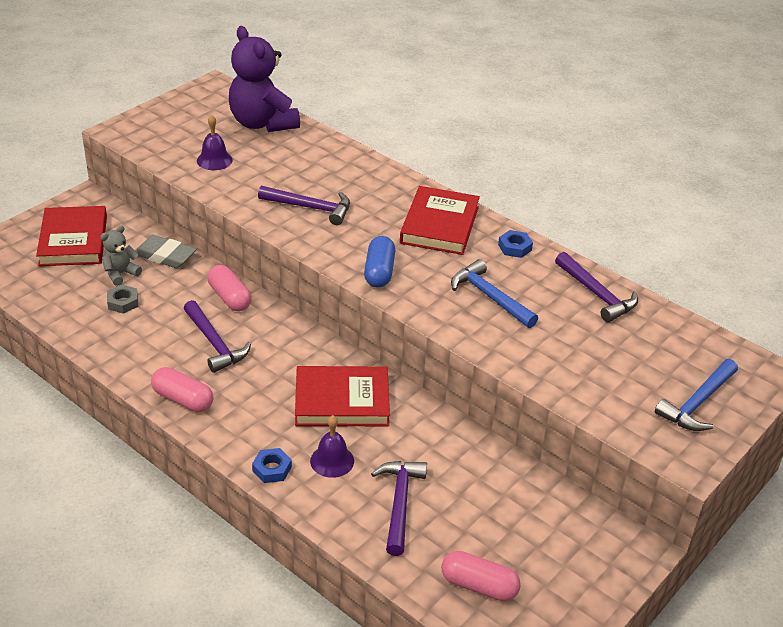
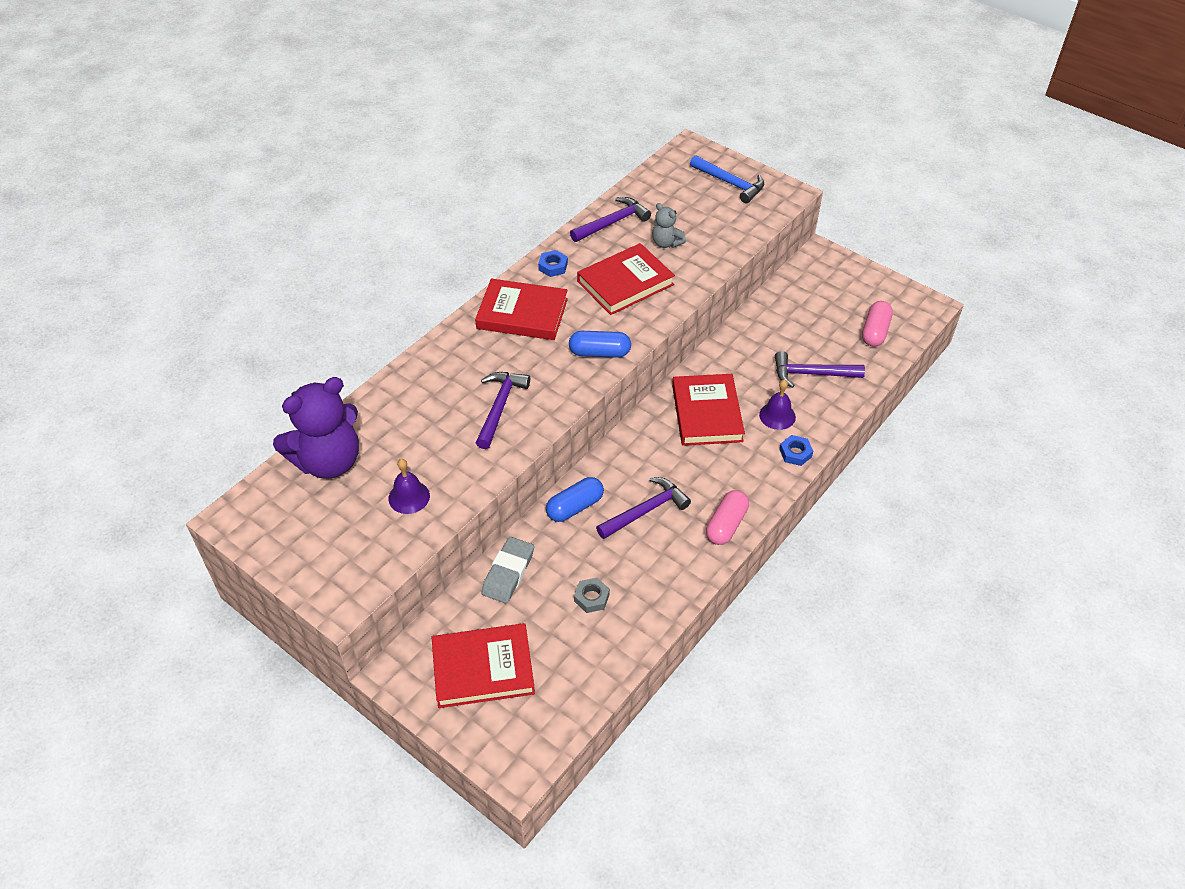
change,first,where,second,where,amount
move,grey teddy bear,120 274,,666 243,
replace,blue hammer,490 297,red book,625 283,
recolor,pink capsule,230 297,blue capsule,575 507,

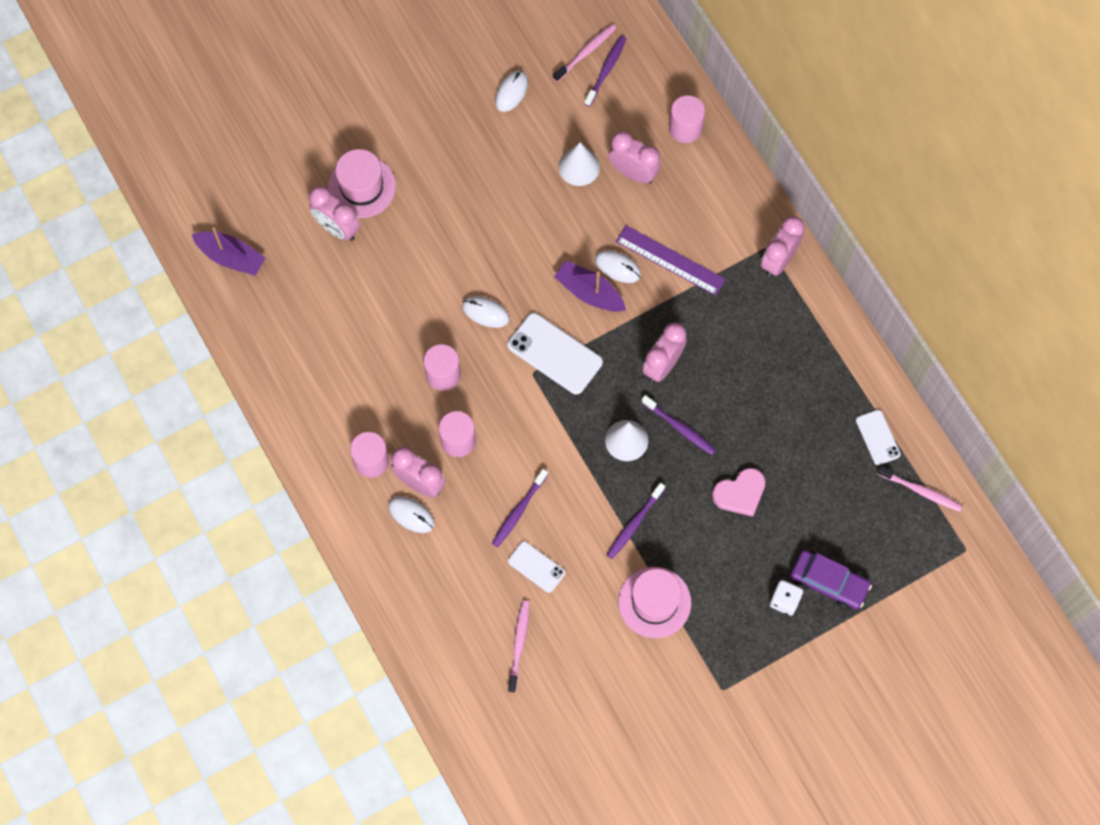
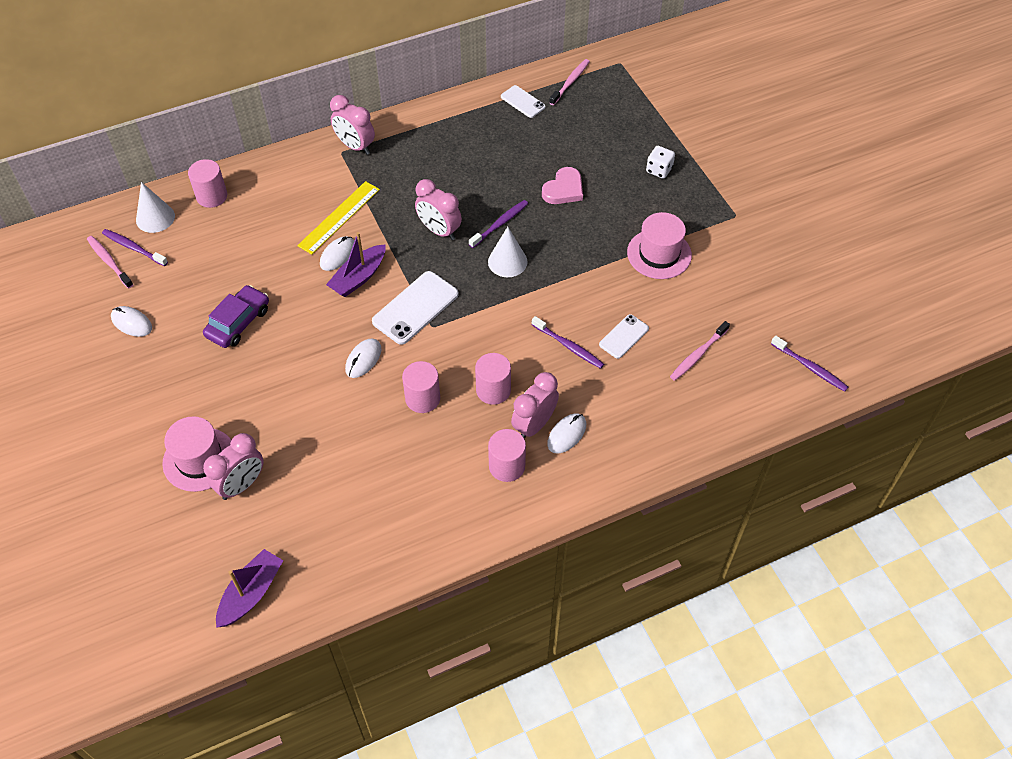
change,first,where,second,where,amount
delete,pink clock,633 172,,,
move,white cone,579 167,,155 218,
recolor,purple ruler,670 260,yellow ruler,339 217,
rotate,white phone,877 437,,522 102,60 degrees clockwise
rotate,pink heart,740 493,,564 189,60 degrees clockwise
move,purple toothbrush,634 524,,810 367,
move,purple car,828 582,,238 322,
rotate,pink toothbrush,519 644,,698 355,60 degrees counterclockwise

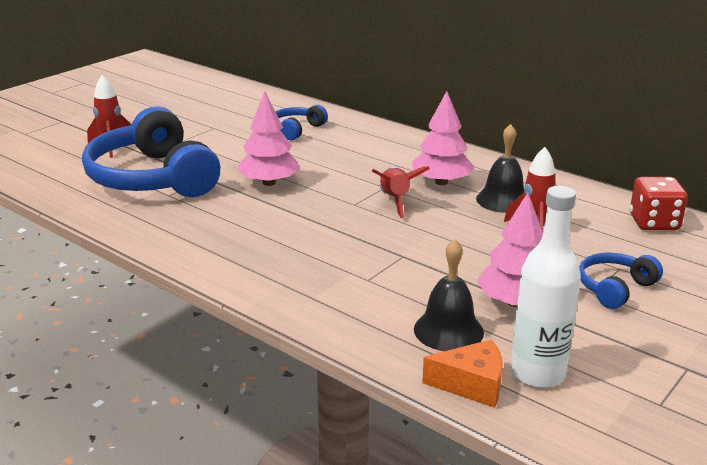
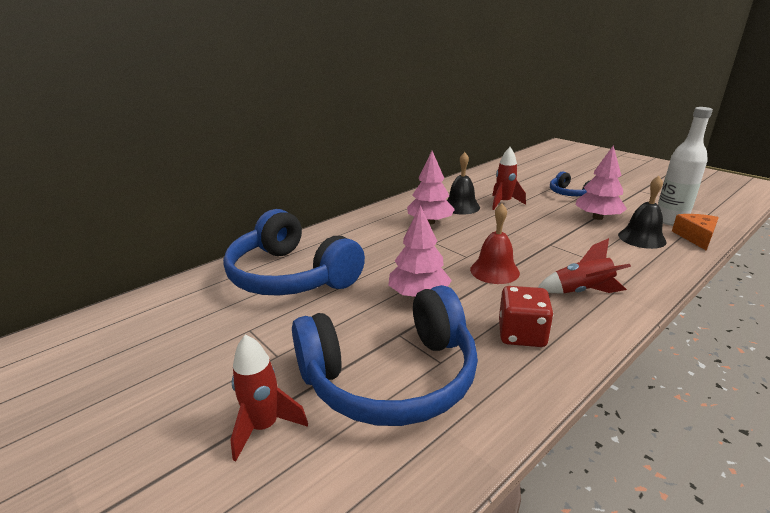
change,first,where,second,where,amount
resize,blue headphones,296 130,,291 276,x2.15
move,red rocket,395 201,,582 291,
move,red dice,654 223,,521 334,
insert,,,red bell,494 271,

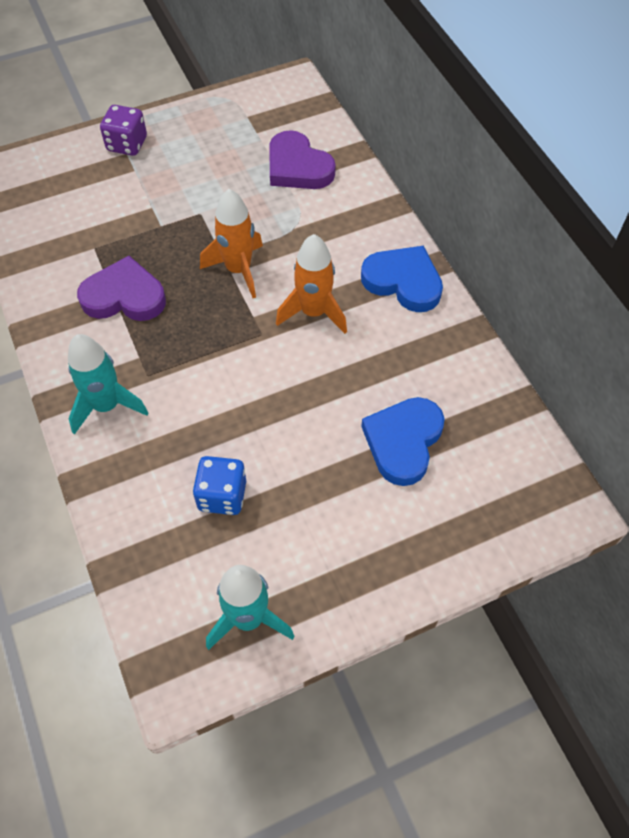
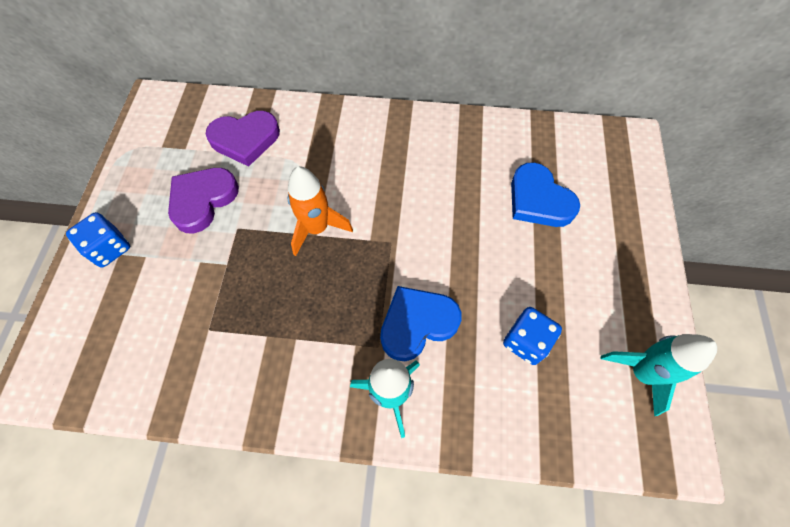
change,first,where,second,where,amount
recolor,purple dice,127 144,blue dice,109 248,
delete,orange rocket,313 312,,,
move,blue heart,403 282,,417 324,
move,purple heart,124 296,,203 200,

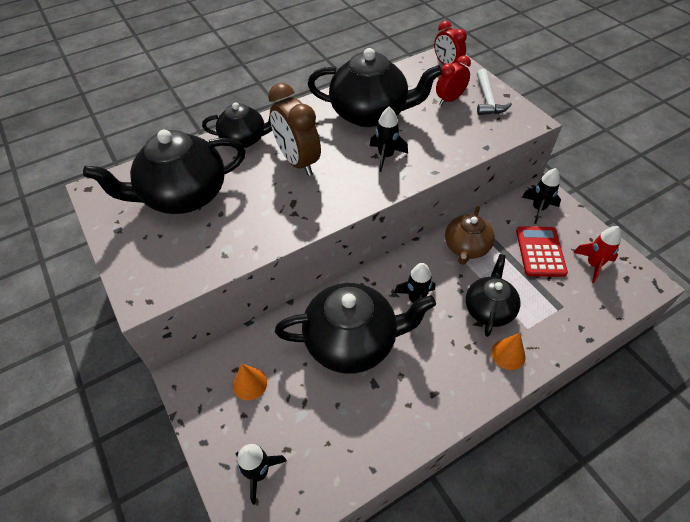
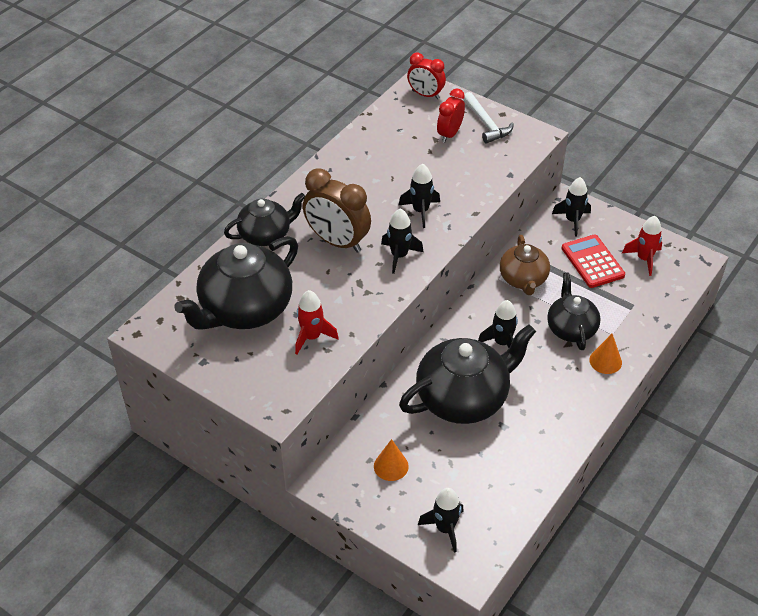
change,first,where,second,where,amount
delete,black teapot,370 113,,,
insert,,,black rocket,399 256,
insert,,,red rocket,312 337,

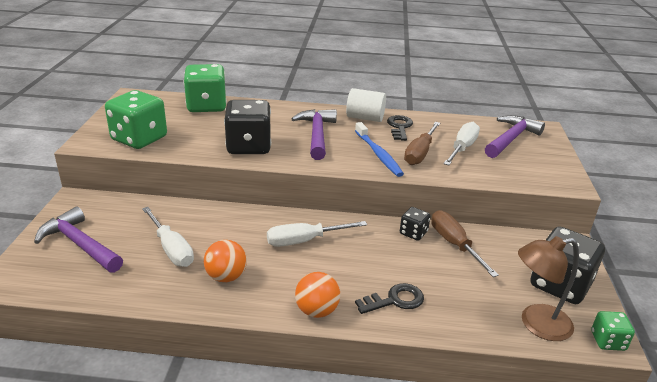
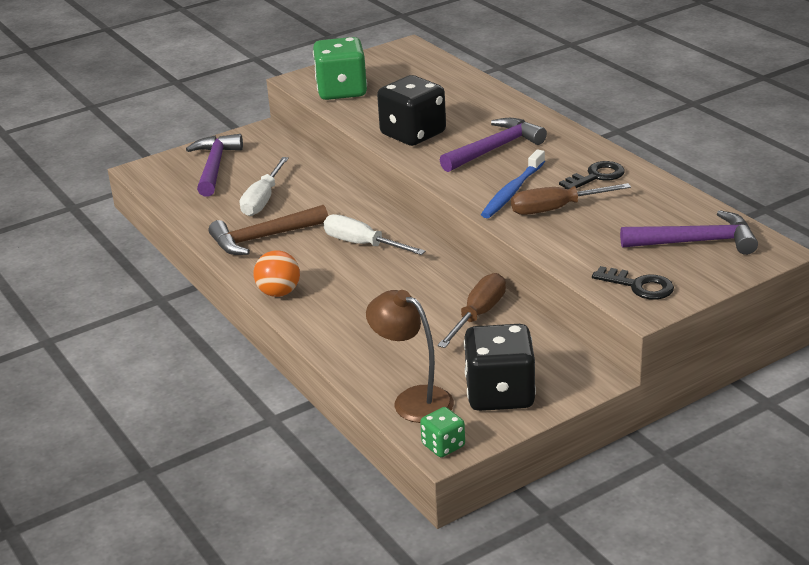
change,first,where,second,where,amount
delete,green dice,206 106,,,
delete,white cylinder,365 118,,,
delete,white screwdriver,462 148,,,
delete,black dice,413 233,,,
replace,orange ball,226 277,brown hammer,263 238,
move,black key,395 300,,639 286,

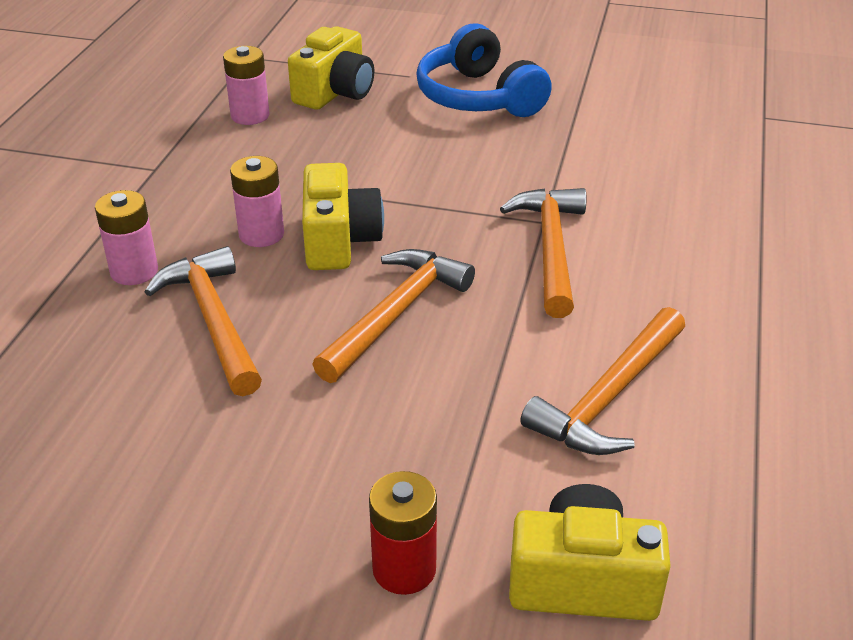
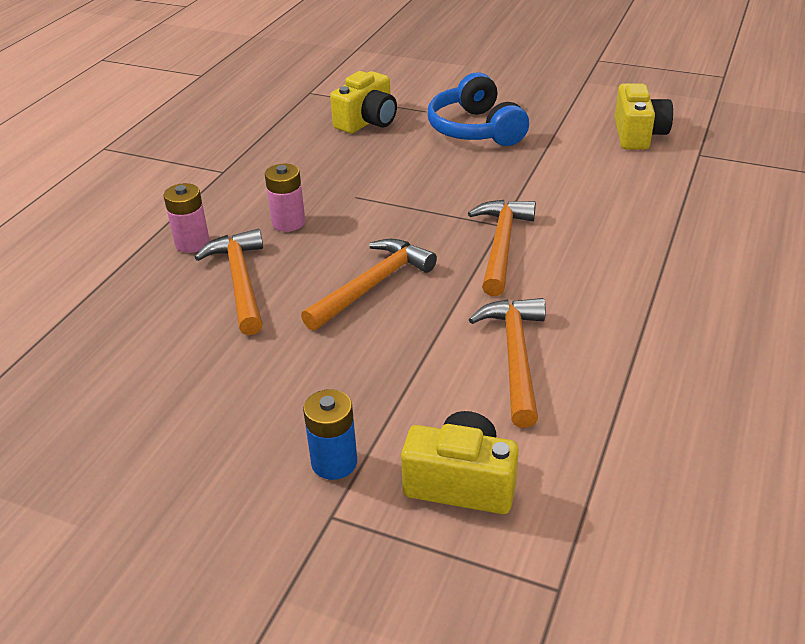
change,first,where,second,where,amount
delete,pink battery,250 116,,,
move,yellow camera,339 241,,638 134,
rotate,orange hammer,608 398,,515 356,135 degrees clockwise
recolor,red battery,404 569,blue battery,334 462,

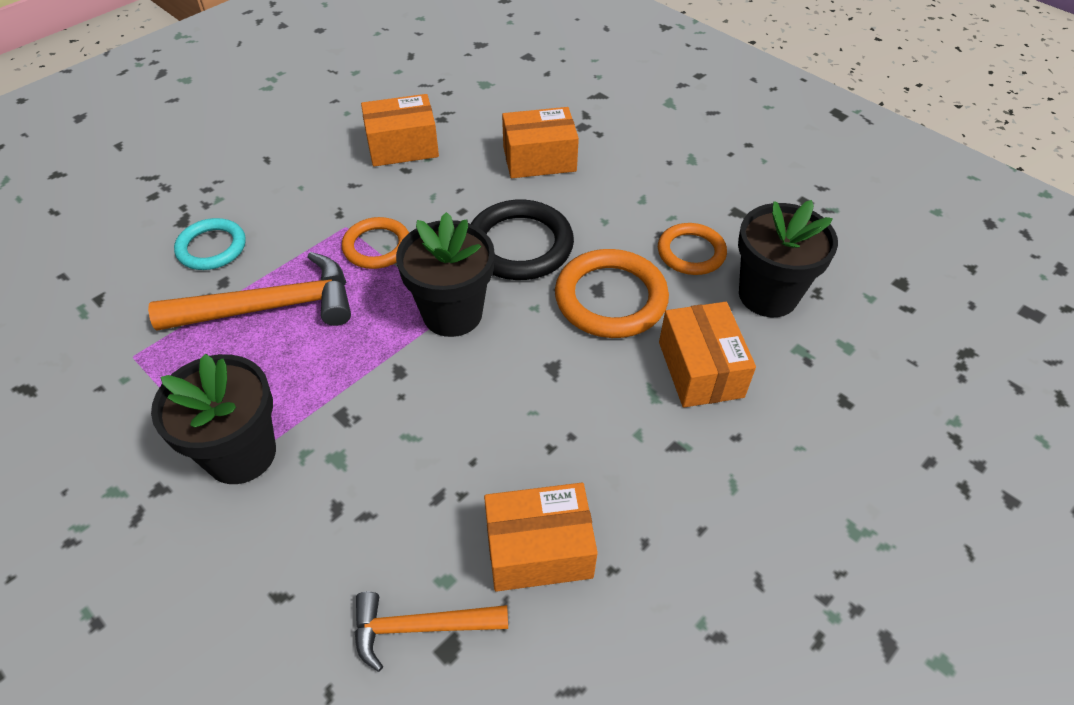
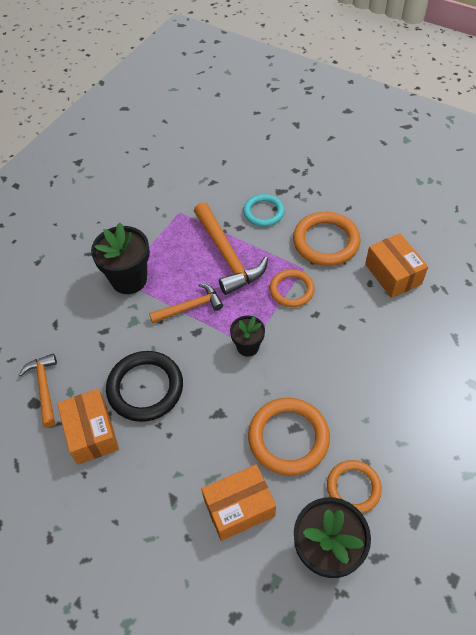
change,first,where,second,where,amount
delete,orange box,539 159,,,
move,black ring,520 245,,145 388,
resize,black flower pot,452 313,,248 346,x0.58
insert,,,orange ring,326 241,
insert,,,orange hammer,190 307,

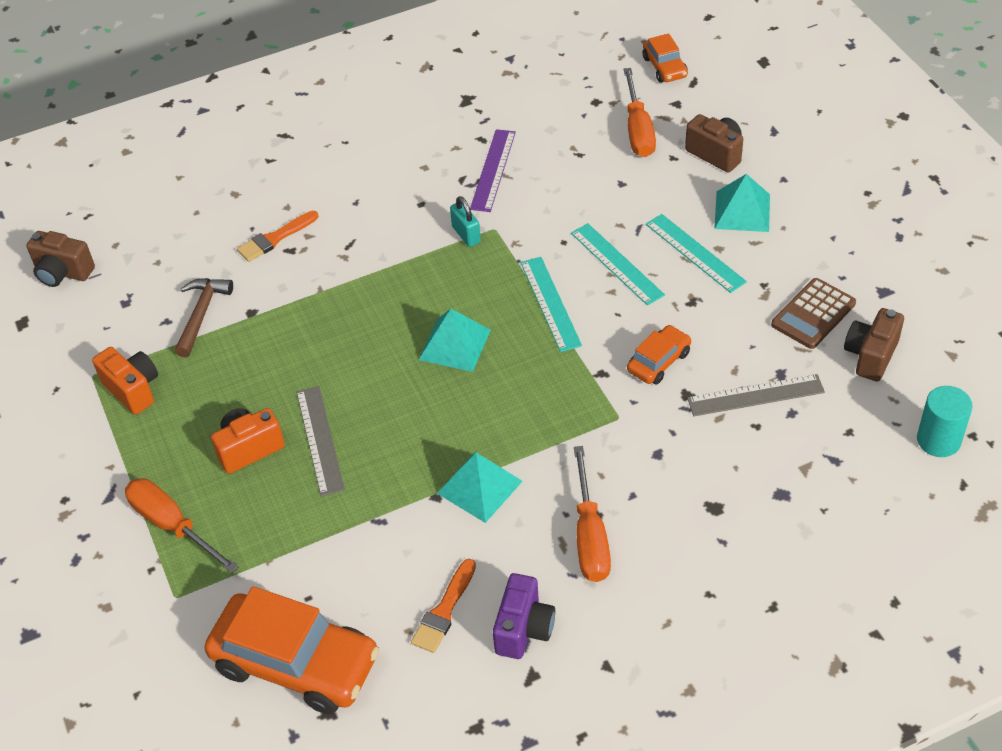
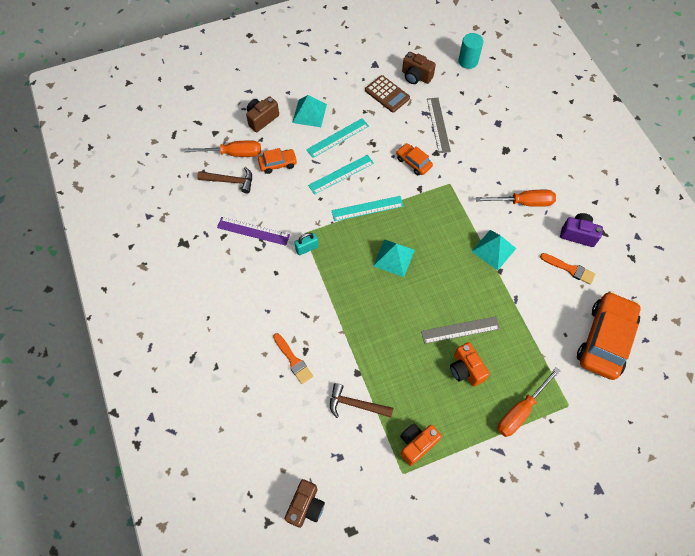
change,first,where,second,where,amount
move,orange car,664 67,,278 164,
insert,,,brown hammer,230 181,

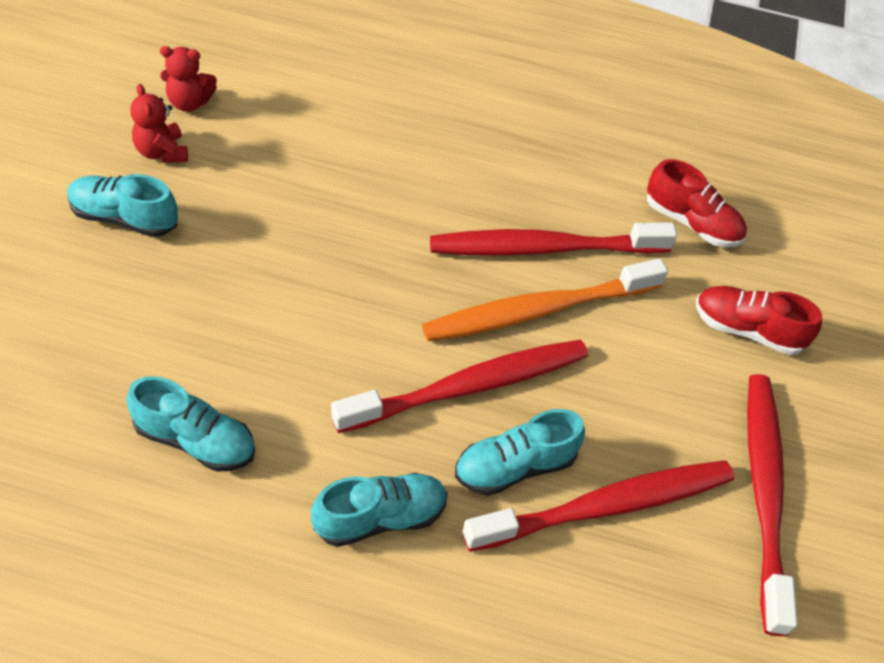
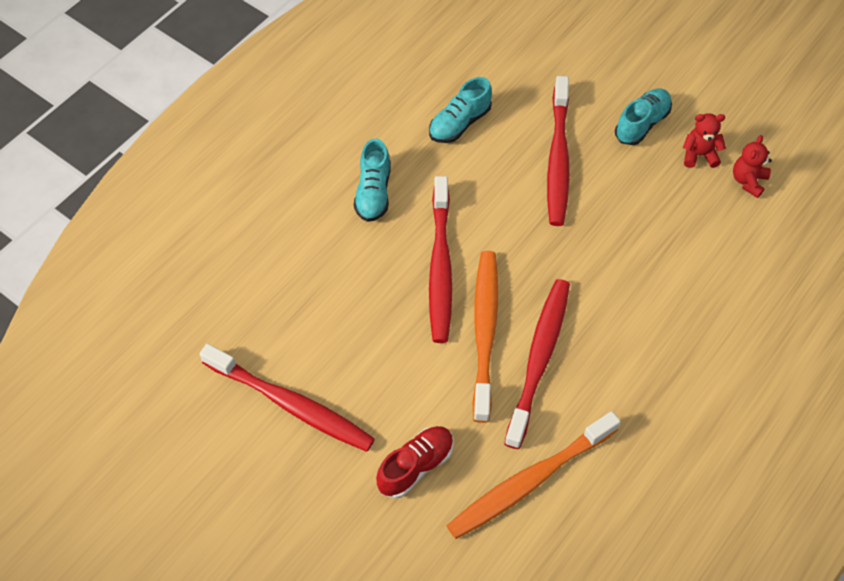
change,first,where,second,where,amount
replace,red shoe,691 222,orange toothbrush,530 480,
delete,turquoise shoe,515 466,,,
move,red toothbrush,605 506,,558 158,

